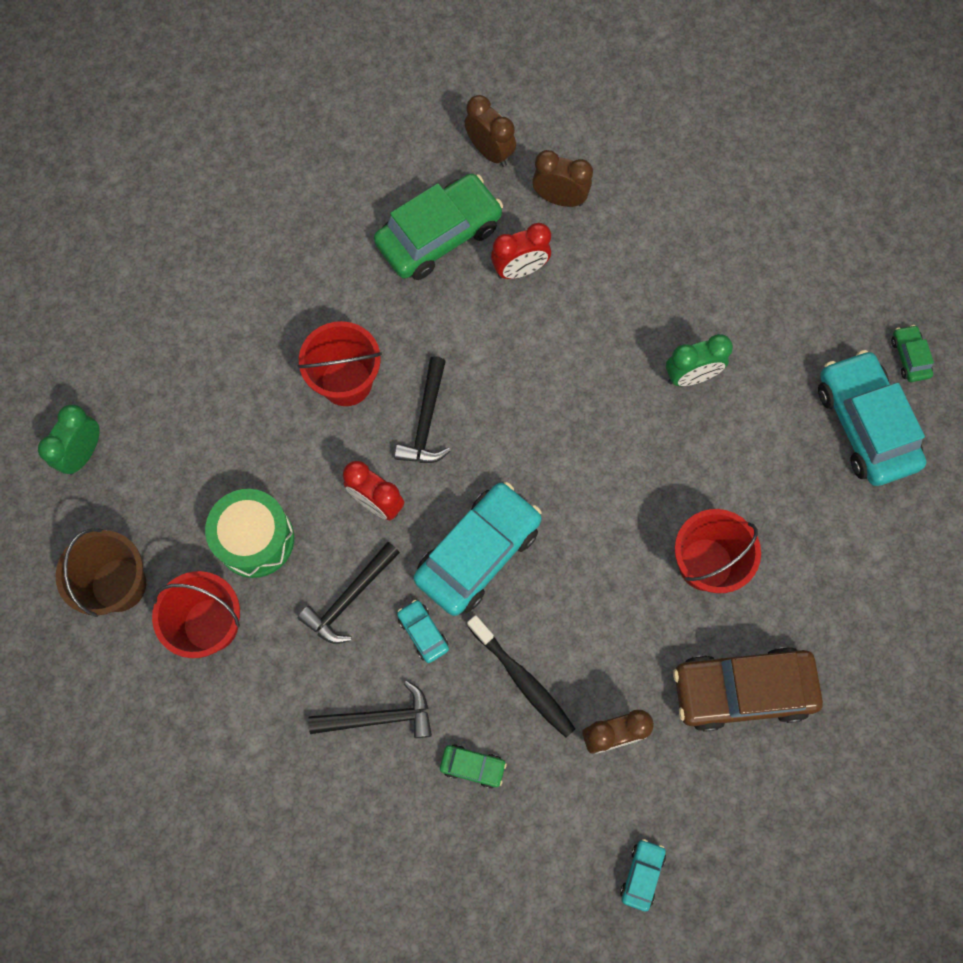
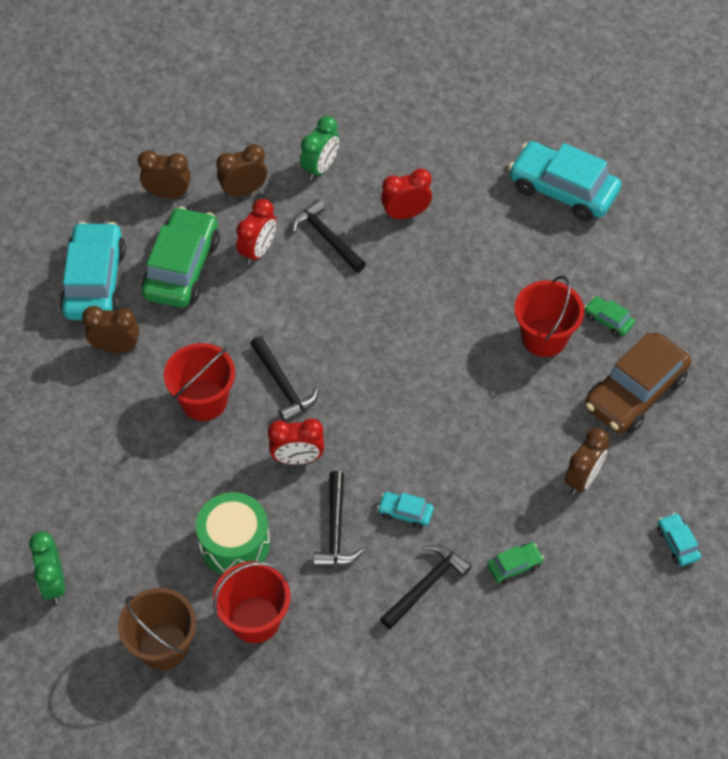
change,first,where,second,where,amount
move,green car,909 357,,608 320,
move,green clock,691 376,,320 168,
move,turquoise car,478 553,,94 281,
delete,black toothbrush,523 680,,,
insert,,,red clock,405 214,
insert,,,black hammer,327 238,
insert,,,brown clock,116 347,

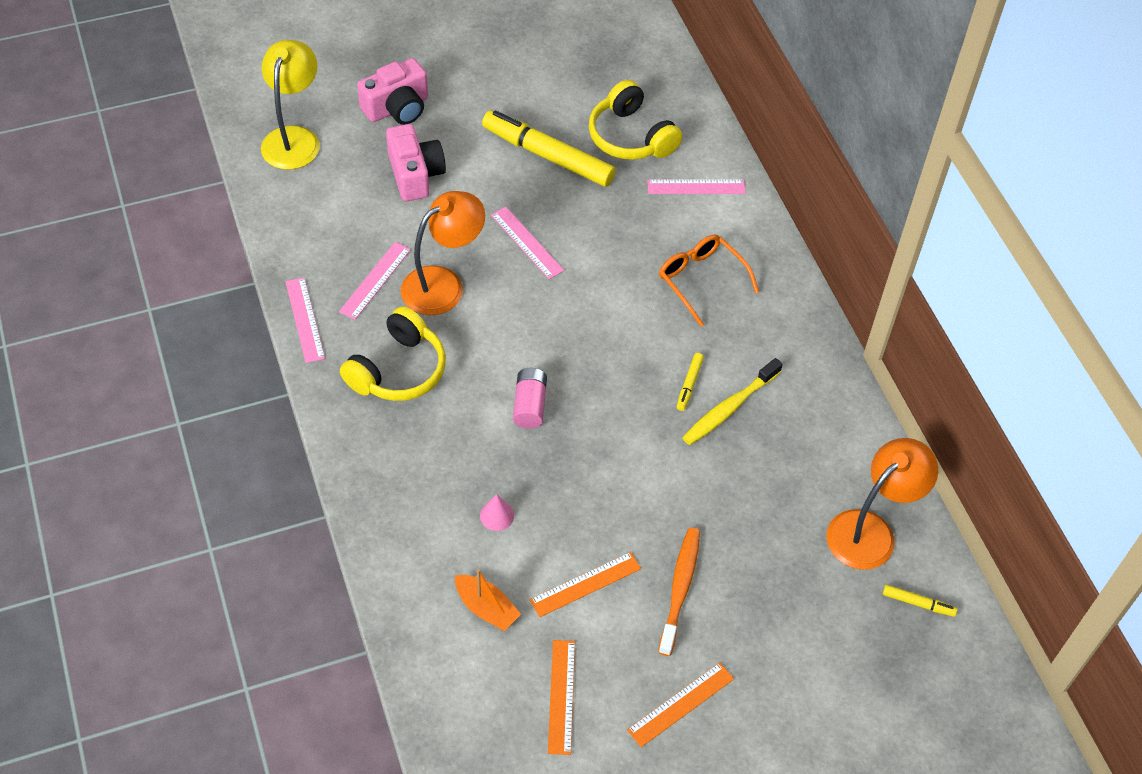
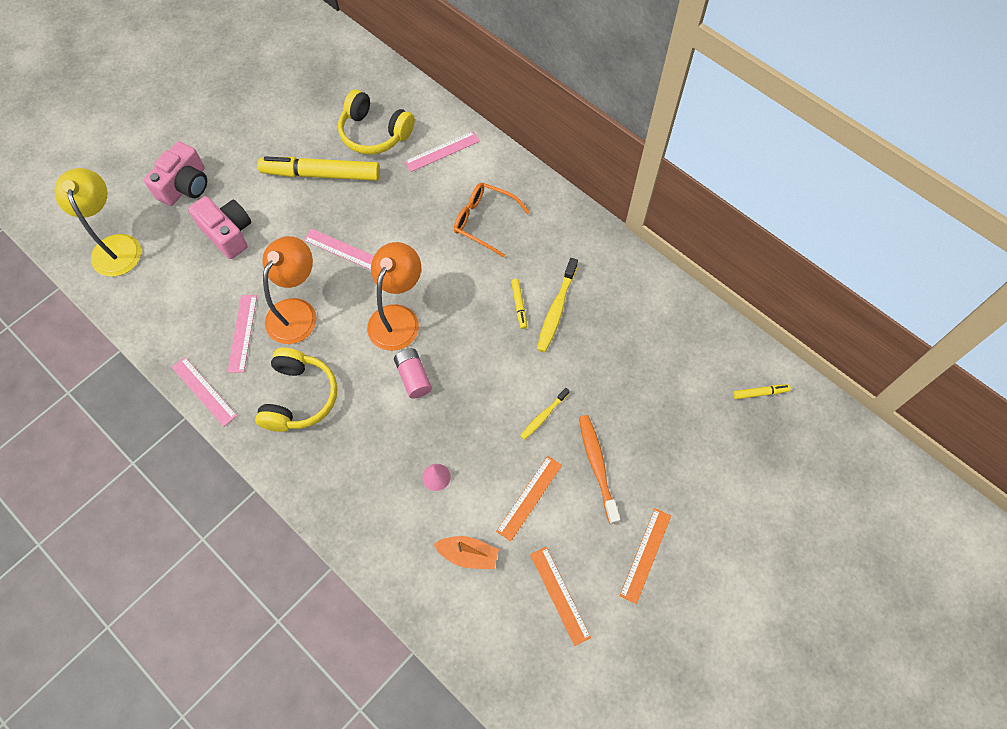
change,first,where,second,where,amount
move,orange lamp,870 530,,398 317,
insert,,,yellow toothbrush,543 416,

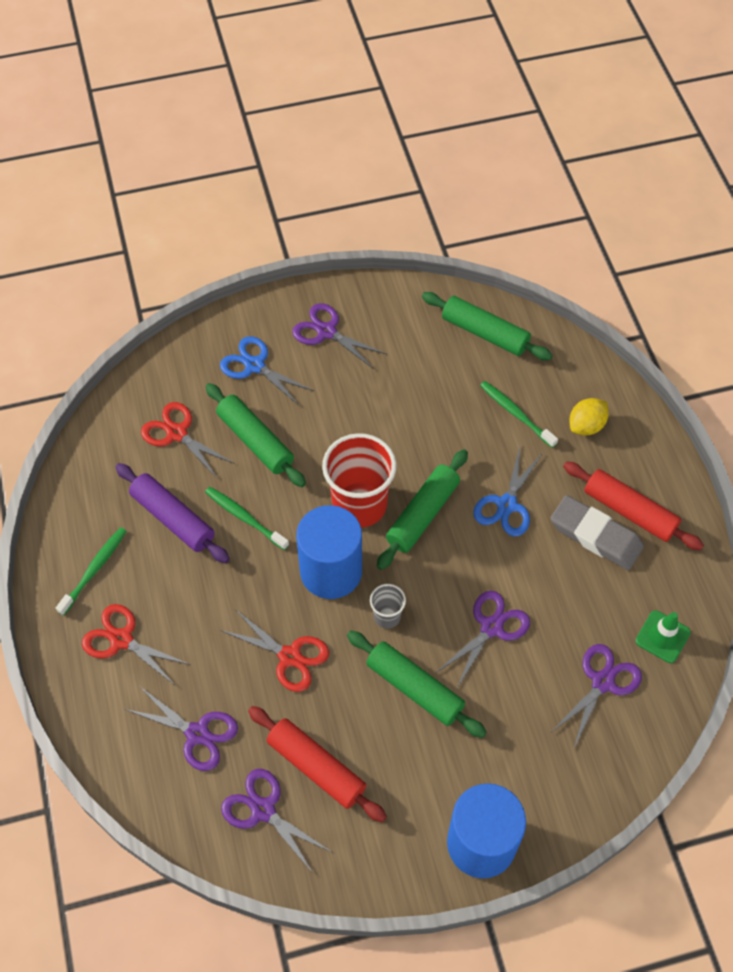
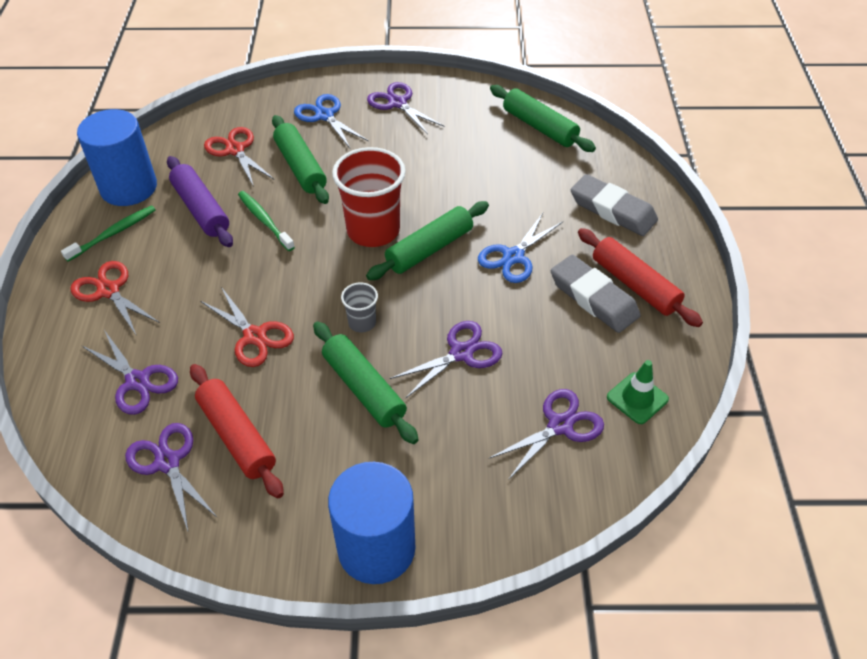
change,first,where,second,where,amount
delete,green toothbrush,516 413,,,
replace,yellow lemon,586 426,grey eraser,612 210,
move,blue cylinder,331 571,,129 188,

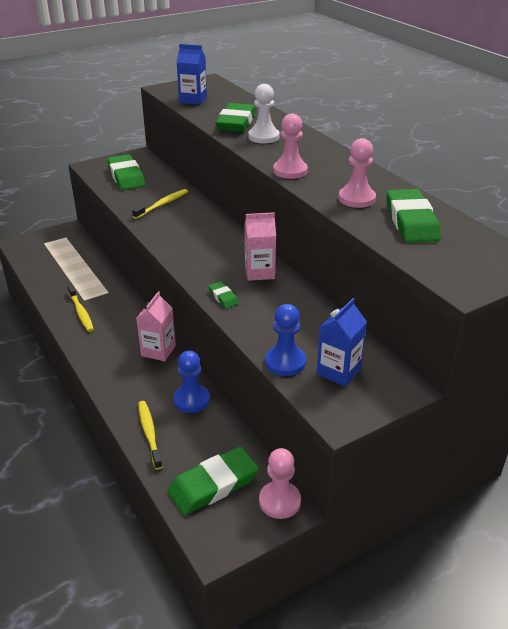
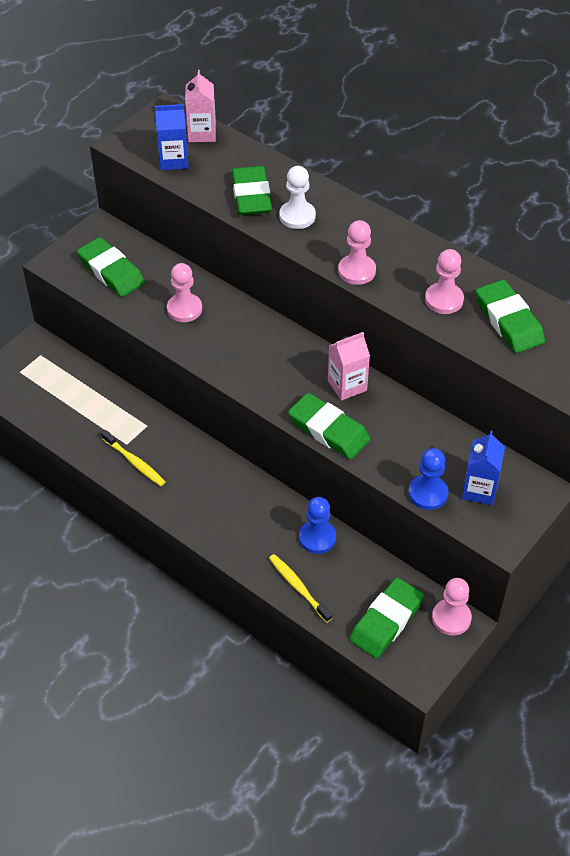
change,first,where,second,where,amount
replace,yellow toothbrush,162 204,pink pawn,184 309,
resize,green eraser,223 297,,328 430,x2.11
move,pink carton,158 351,,202 133,

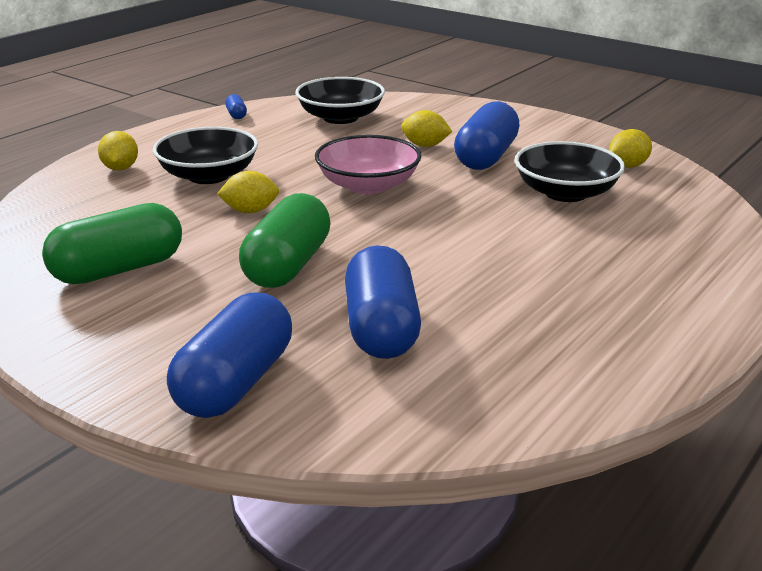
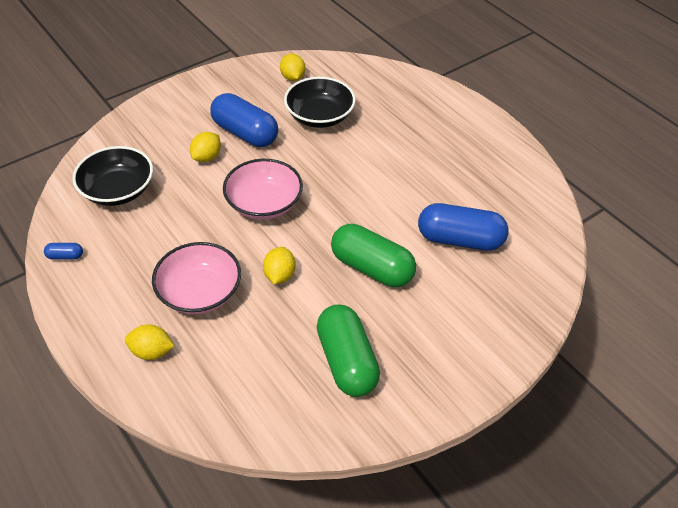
change,first,where,second,where,amount
recolor,black bowl,208 176,pink bowl,200 292,
delete,blue capsule,235 383,,,

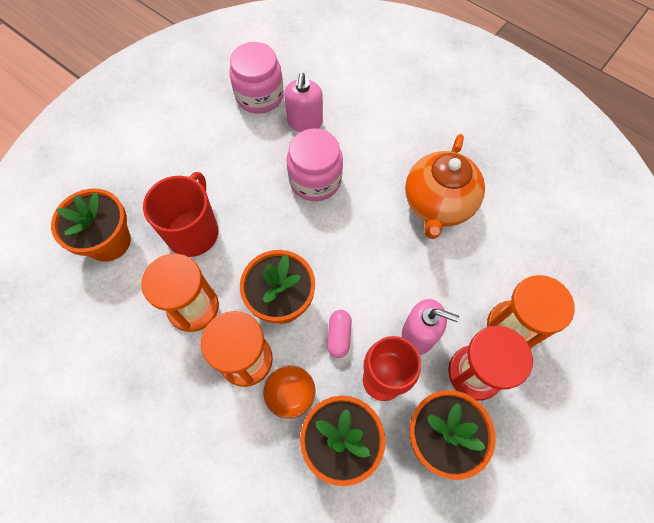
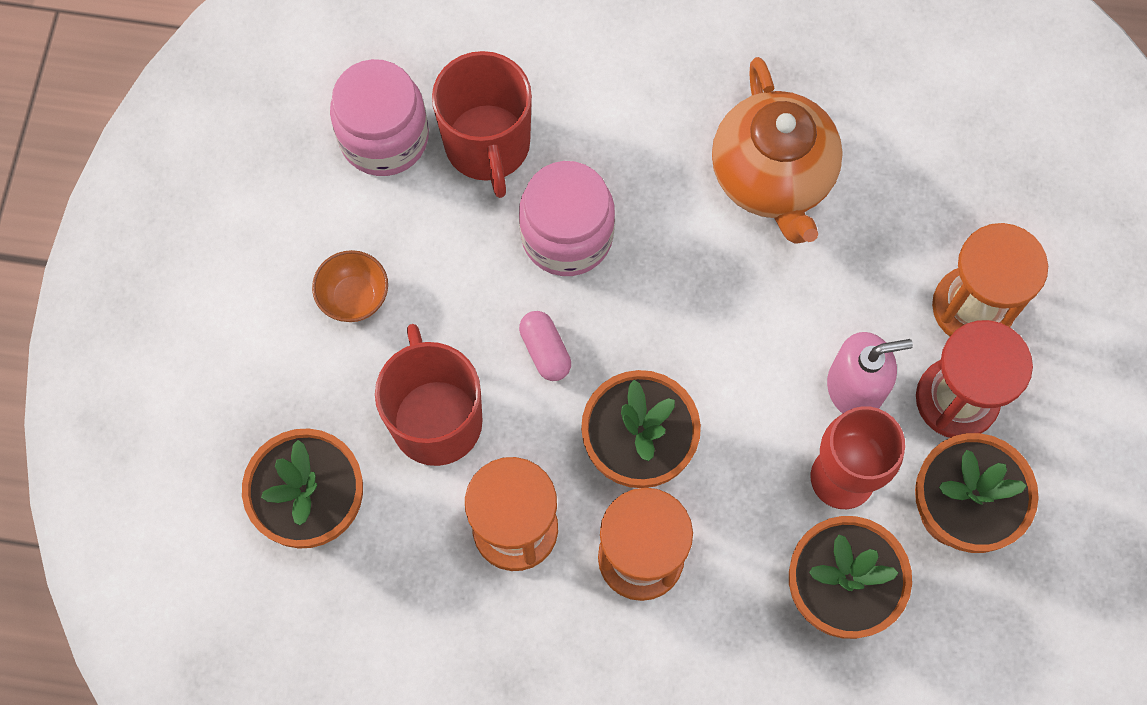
change,first,where,second,where,amount
replace,pink soap dispenser,305 122,red mug,488 146,
move,pink capsule,339 336,,545 351,
move,orange bowl,291 394,,354 297,

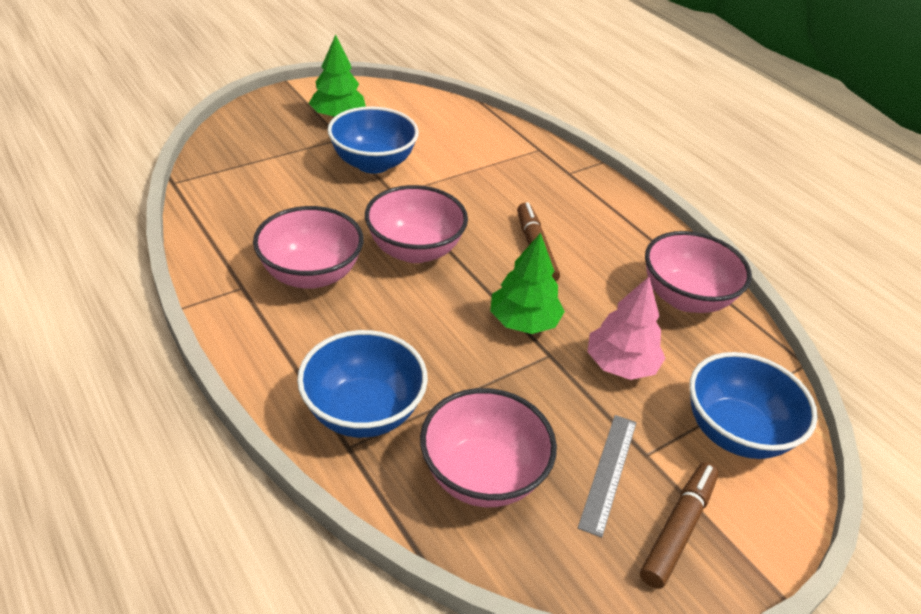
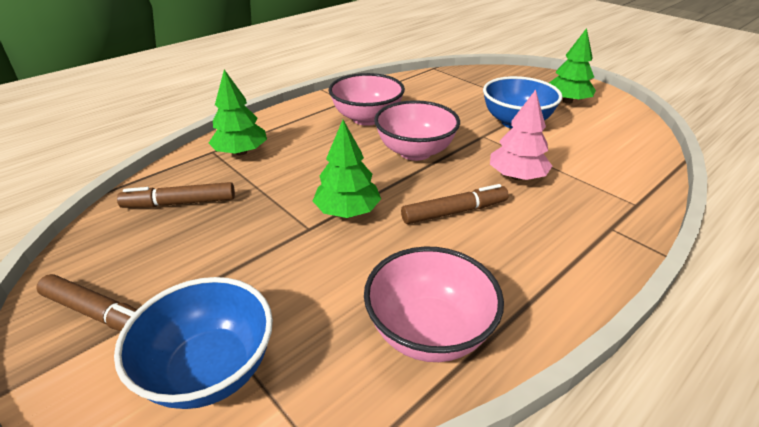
change,first,where,second,where,amount
move,pink tree,621 365,,516 176,
replace,blue bowl,363 412,green tree,241 152,
replace,pink bowl,482 475,brown marker,180 203,
delete,grey ruler,608 472,,,

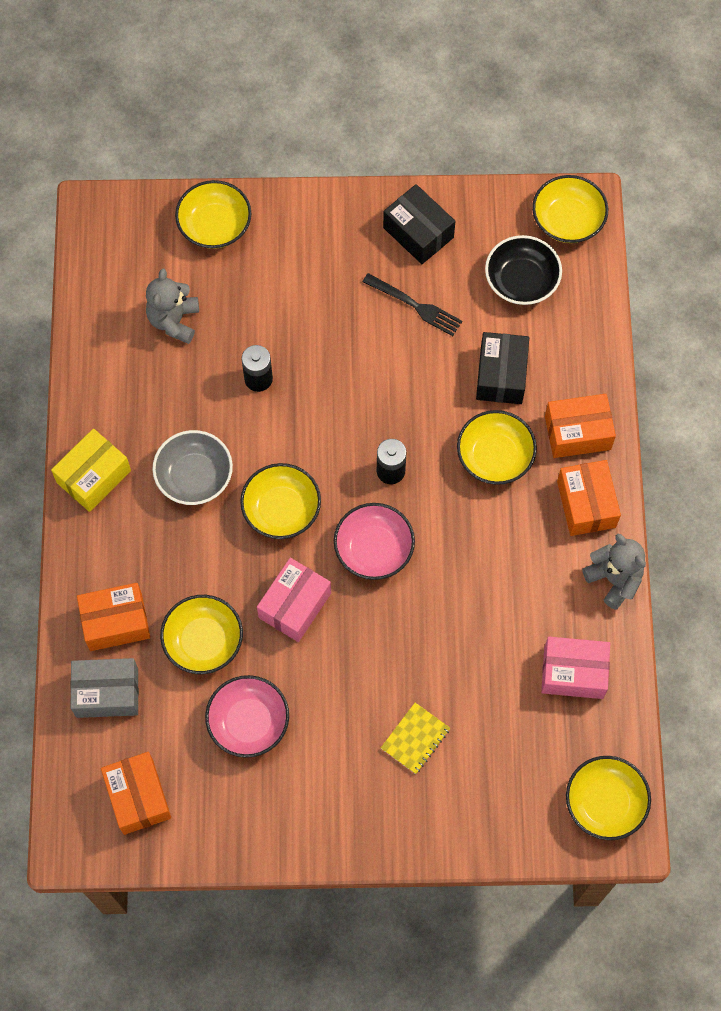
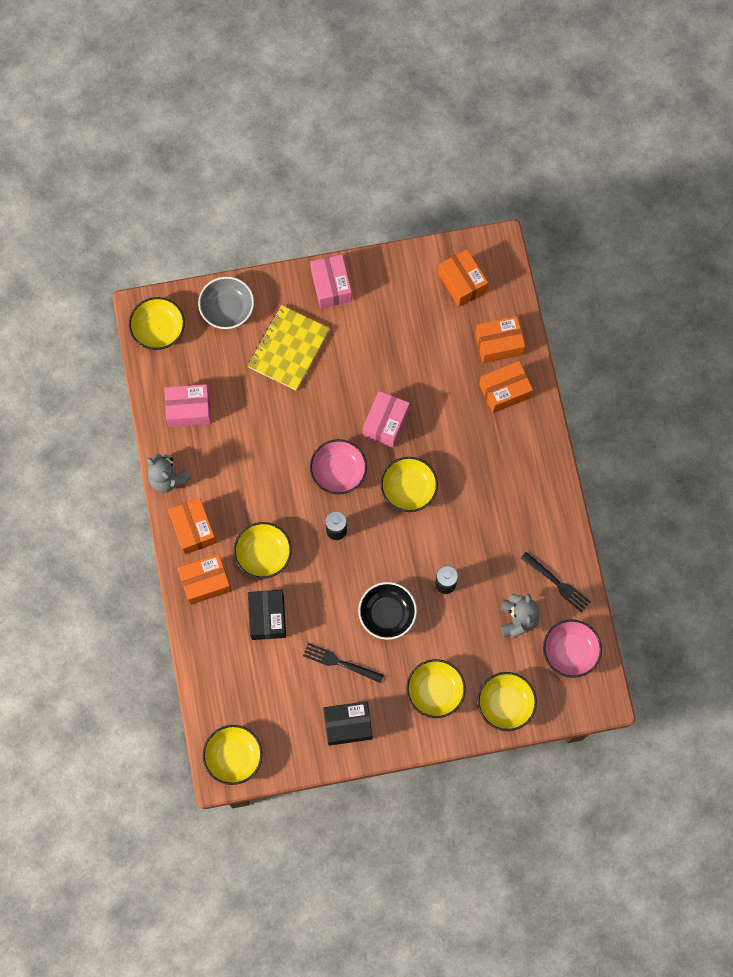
change,first,where,second,where,amount
rotate,black box,418 232,,348 725,45 degrees counterclockwise
move,black bowl,521 280,,387 614,
delete,yellow box,94 476,,,
move,grey bowl,194 476,,227 309,
move,yellow bowl,203 641,,435 691,
recolor,grey box,107 692,orange box,499 344,
move,pink bowl,248 722,,570 651,
resize,yellow notebook,415 739,,288 348,x1.86
insert,,,pink box,331 286,
insert,,,black fork,557 583,

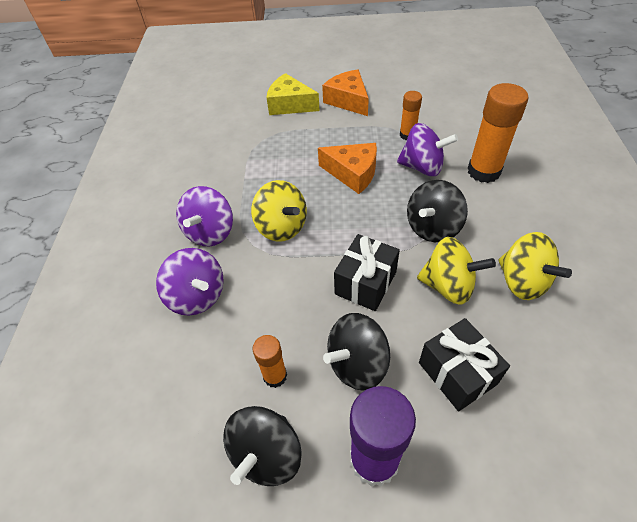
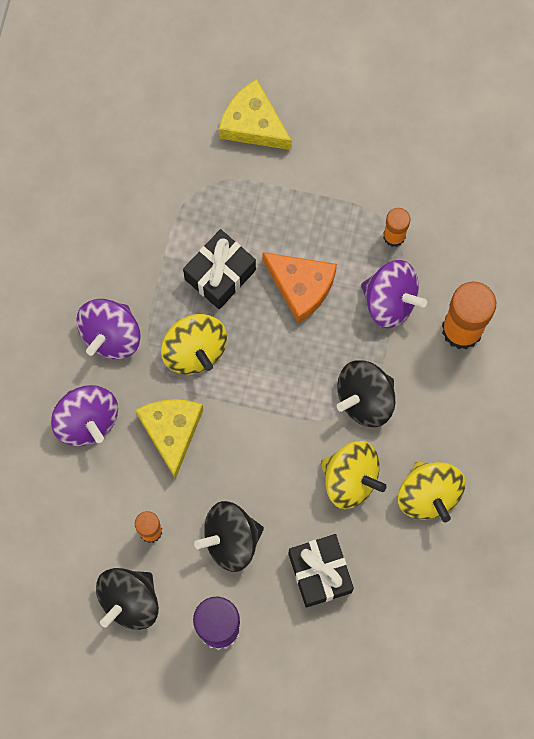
change,first,where,second,where,amount
delete,orange cheese,348 100,,,
move,black gift,365 283,,220 274,
insert,,,yellow cheese,171 431,

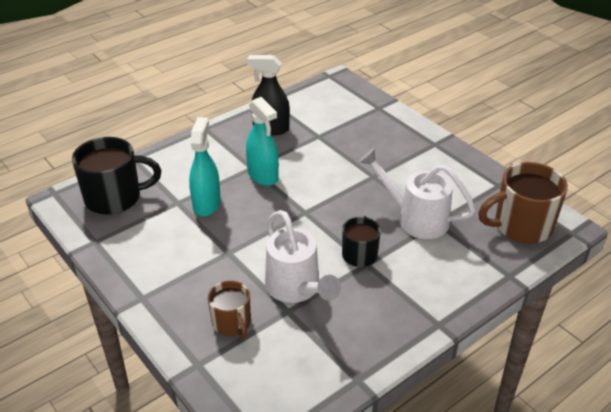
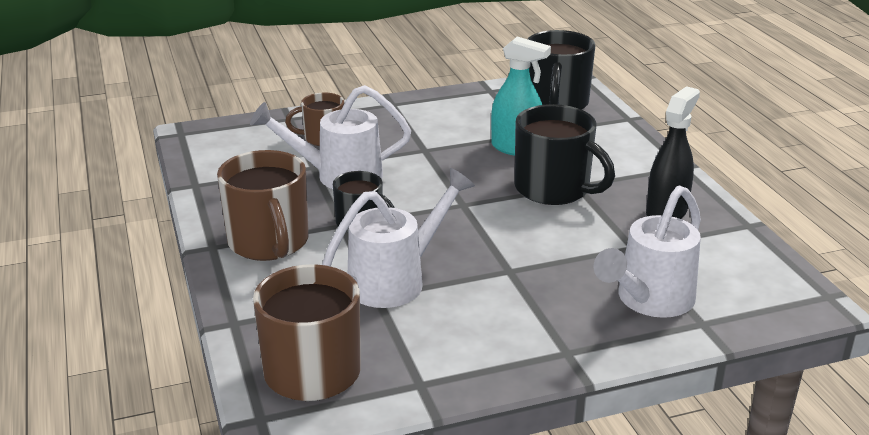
change,first,where,second,where,amount
replace,turquoise spray bottle,263 176,black mug,554 189,
insert,,,brown mug,269 242,
insert,,,white watering can,649 301,

